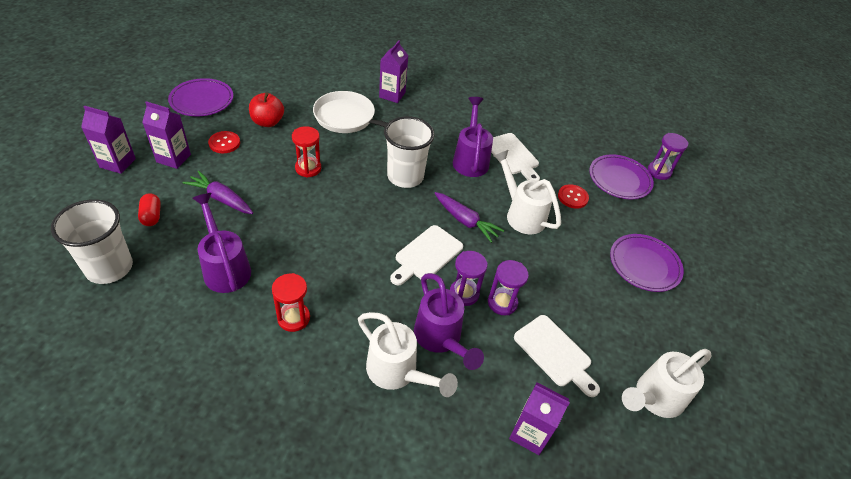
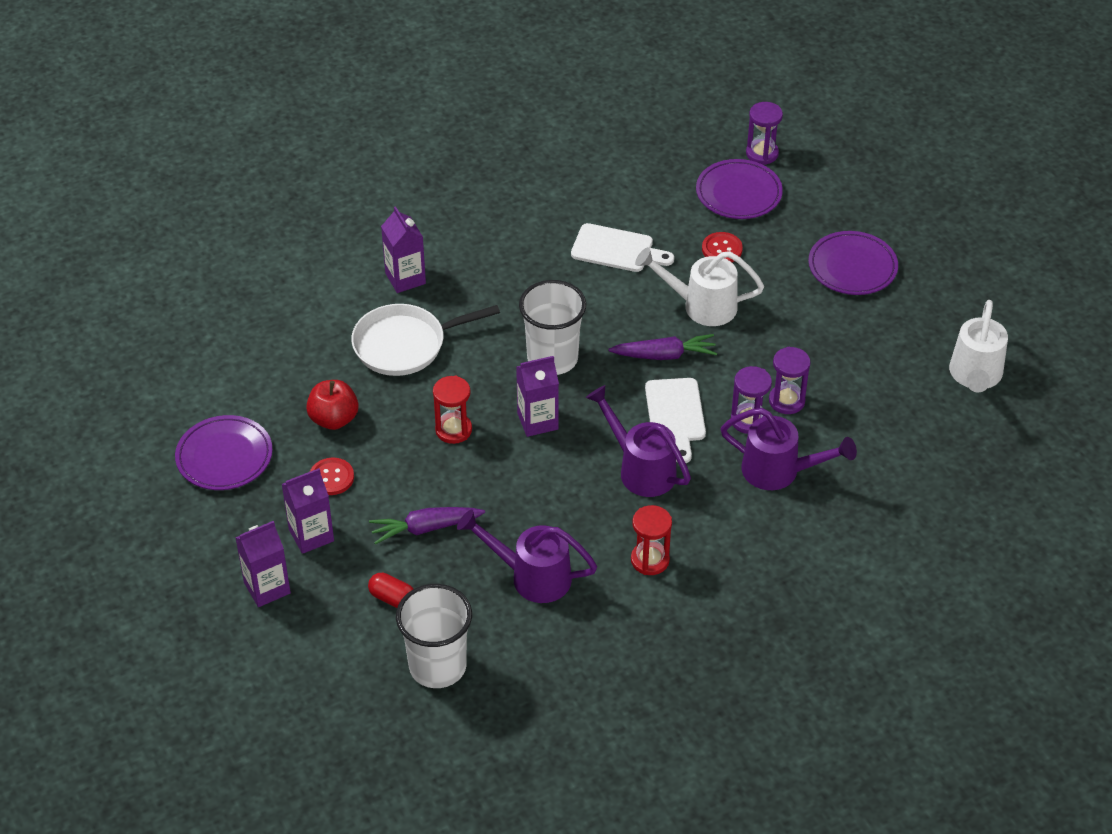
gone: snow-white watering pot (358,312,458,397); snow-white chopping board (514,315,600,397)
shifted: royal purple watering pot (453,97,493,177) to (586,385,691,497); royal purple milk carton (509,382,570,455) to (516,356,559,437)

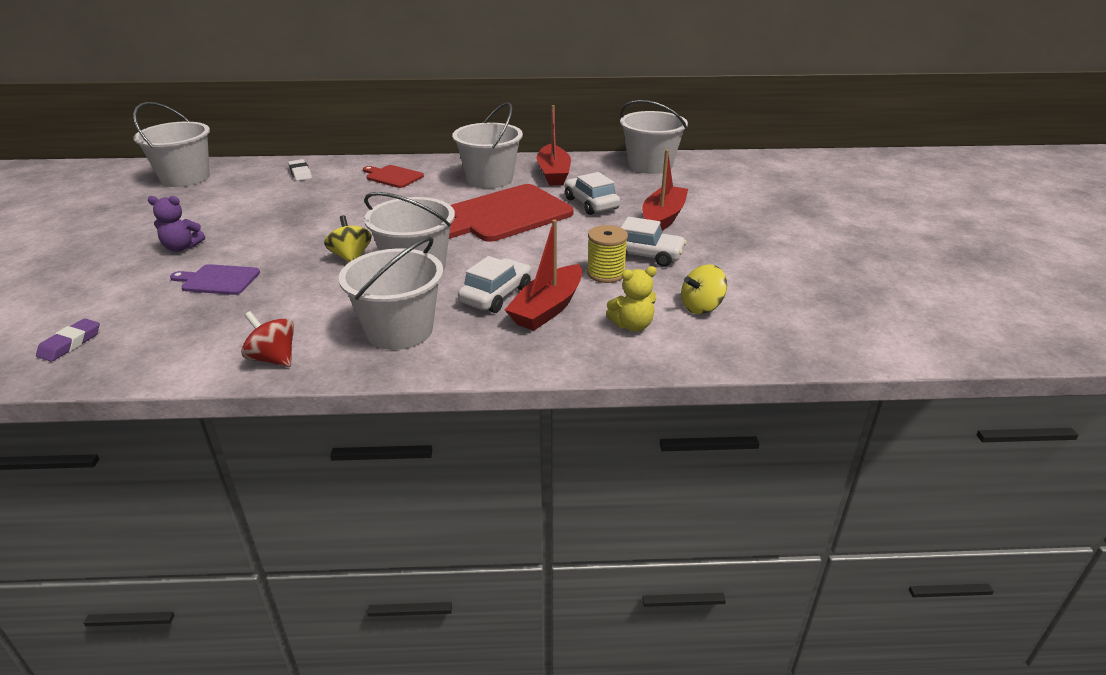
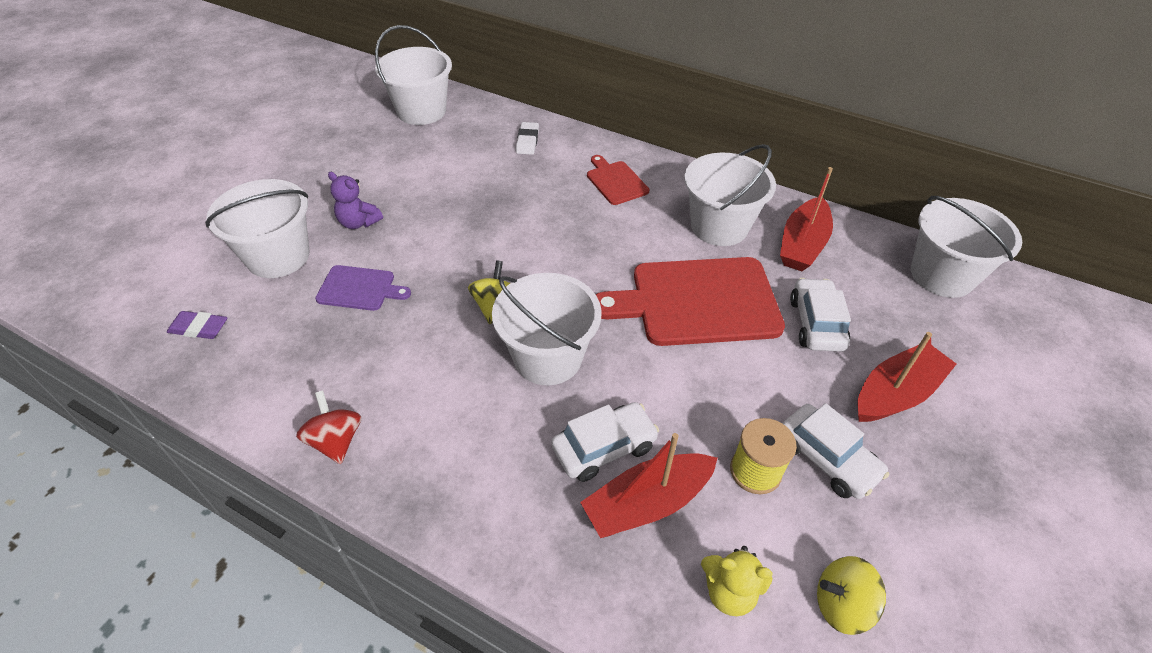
shifted: snow-white pail (339,237,443,350) to (205,179,309,278)
rotated: royal purple chopping board (170,264,260,295) = (315,265,411,311) 150 degrees clockwise; royal purple gum eraser (36,318,100,362) = (167,311,228,339) 45 degrees clockwise

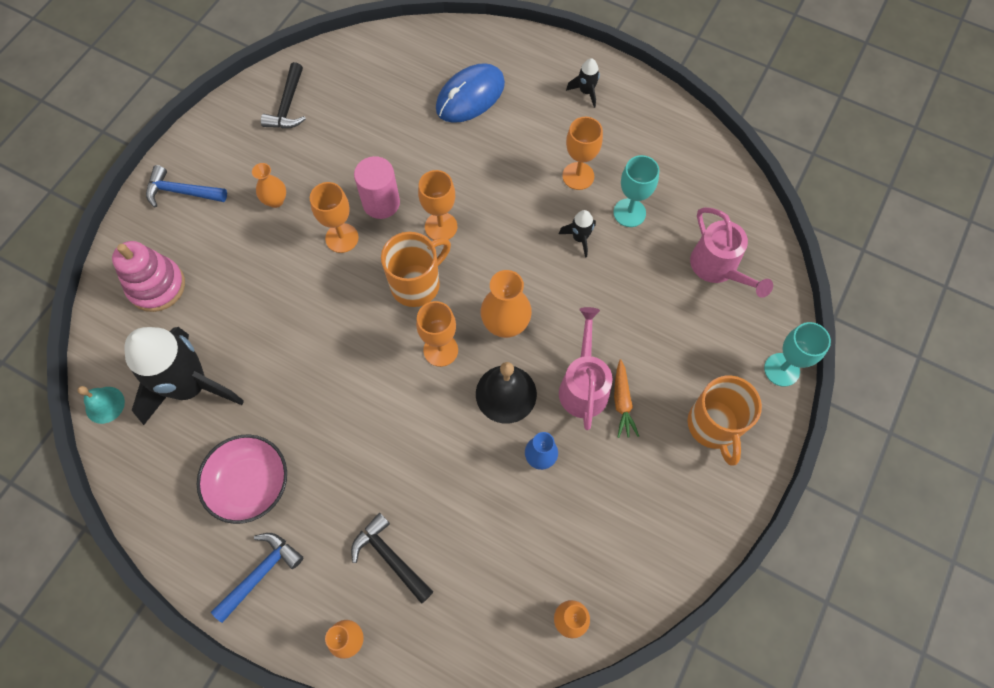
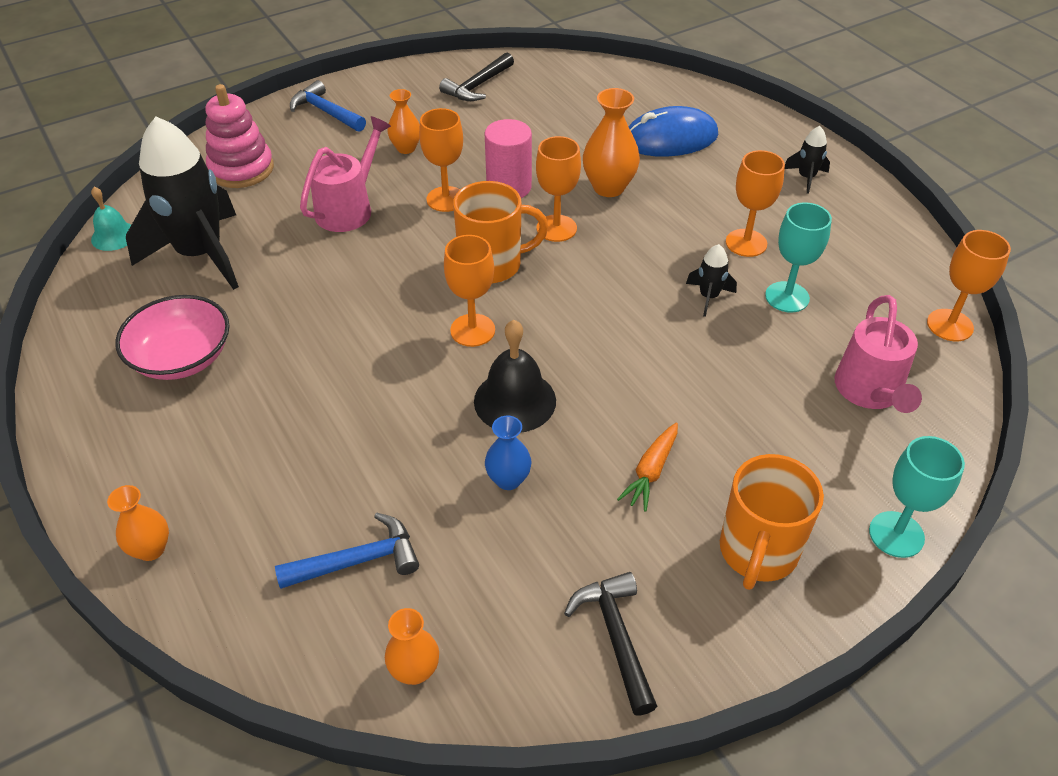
new: bright orange chalice (927,230,1011,341)
shifted: bright orange flower vase (480,270,532,338) to (583,88,640,197); pink watering pot (559,307,613,430) to (300,116,391,232); ebony hammer (351,513,433,604) to (564,572,657,716); blue hammer (211,533,304,623) to (275,512,419,589)

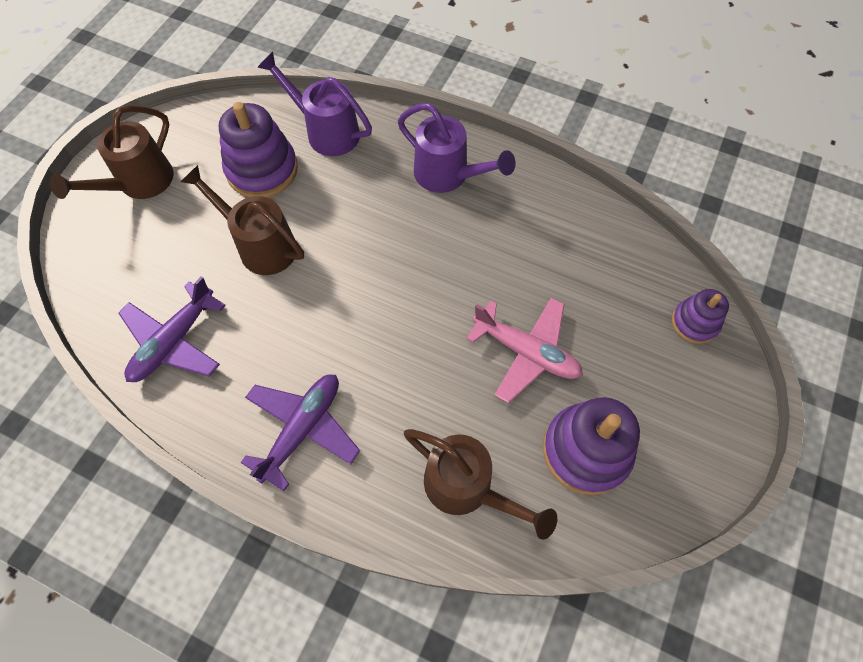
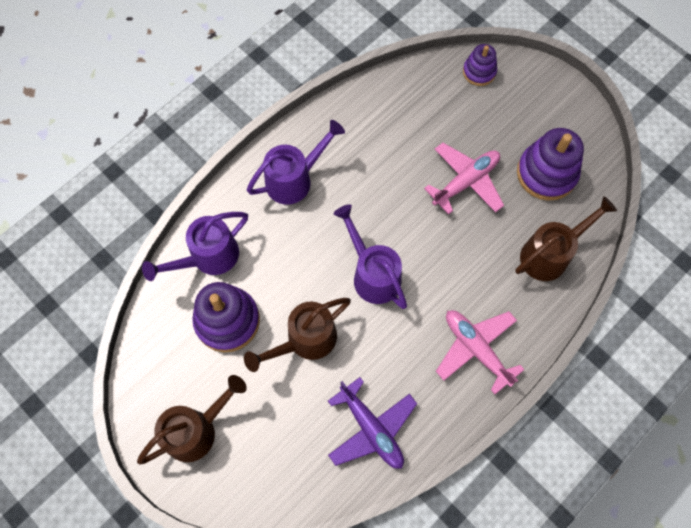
new: royal purple watering pot (334,204,407,309)
repainted: royal purple plane (240,374,360,491) to pink plane (436,310,525,394)
rotated: dark brown watering pot (50,105,174,199) = (137,375,247,464) 90 degrees counterclockwise

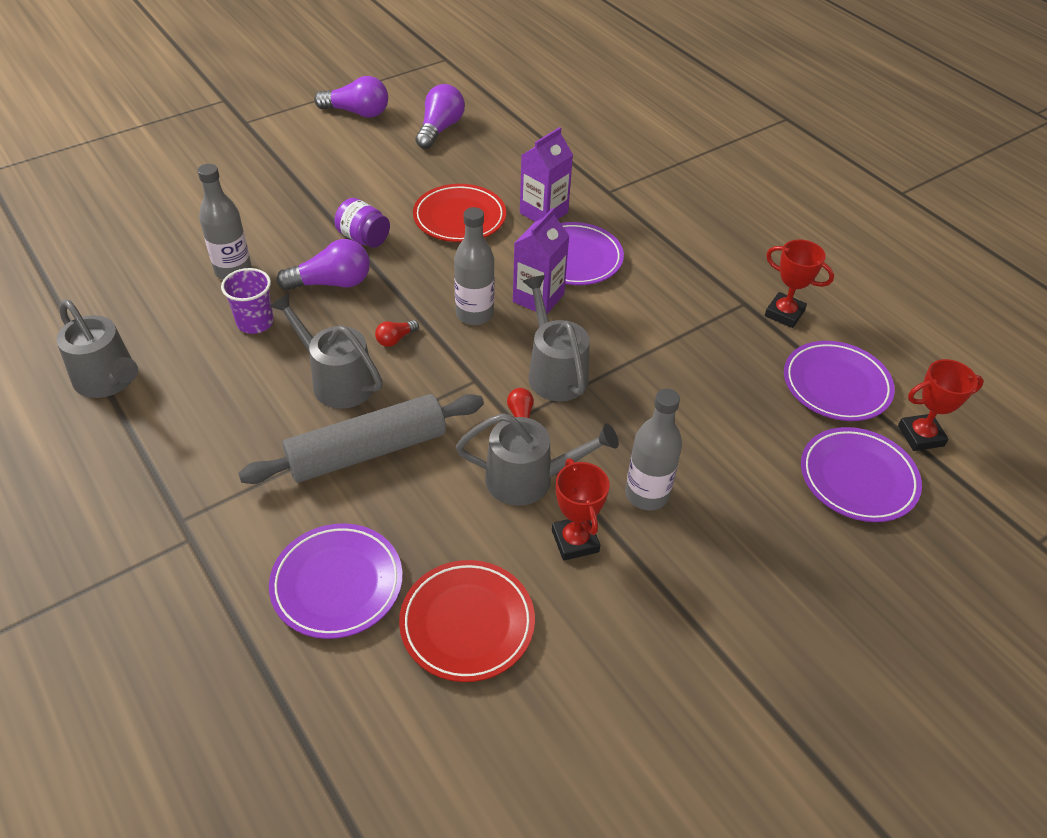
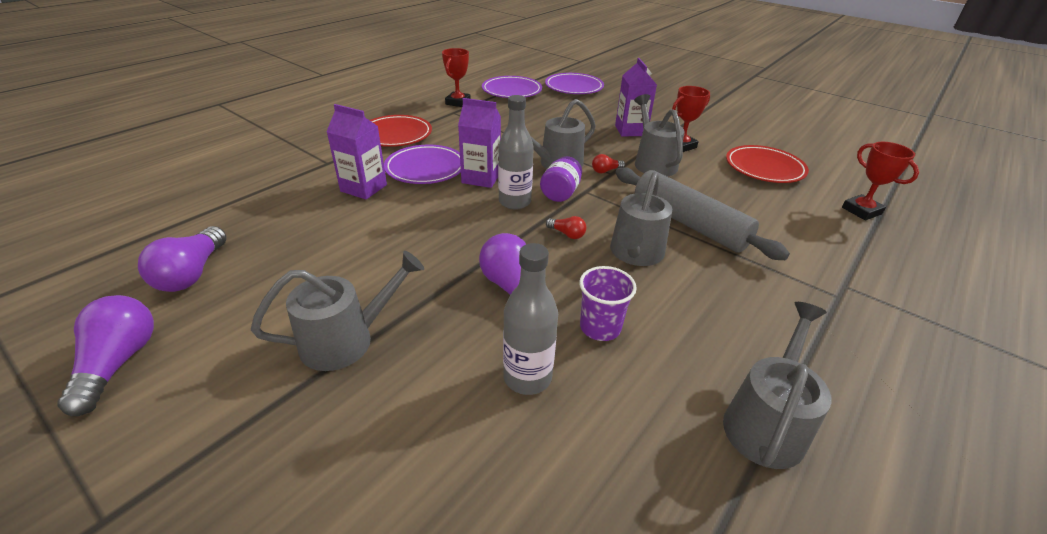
gone: royal purple plate (269,523,403,639)
new: ash-grey watering pot (251,251,424,371)
shifted: scarlet plate (413,184,506,242) to (370,115,432,147); royal purple jam jar (335,198,390,248) to (540,156,582,202); scarlet trophy (898,359,984,451) to (842,142,919,220)
swapped: ash-grey bottle (625,388,682,510) to royal purple milk carton (615,58,657,136)
rotated: royal purple lightbulb (416,84,465,149) = (138,226,227,292) 90 degrees counterclockwise

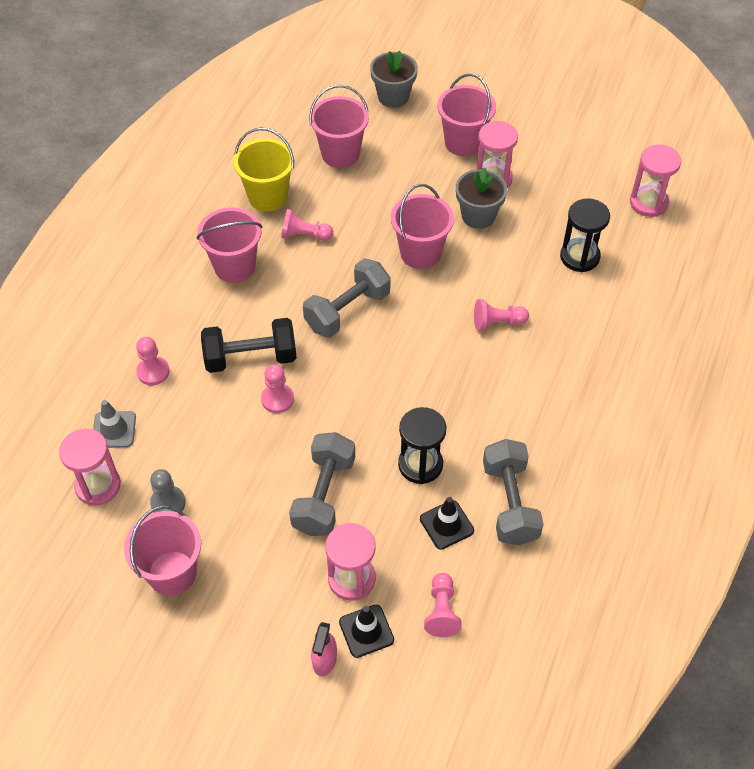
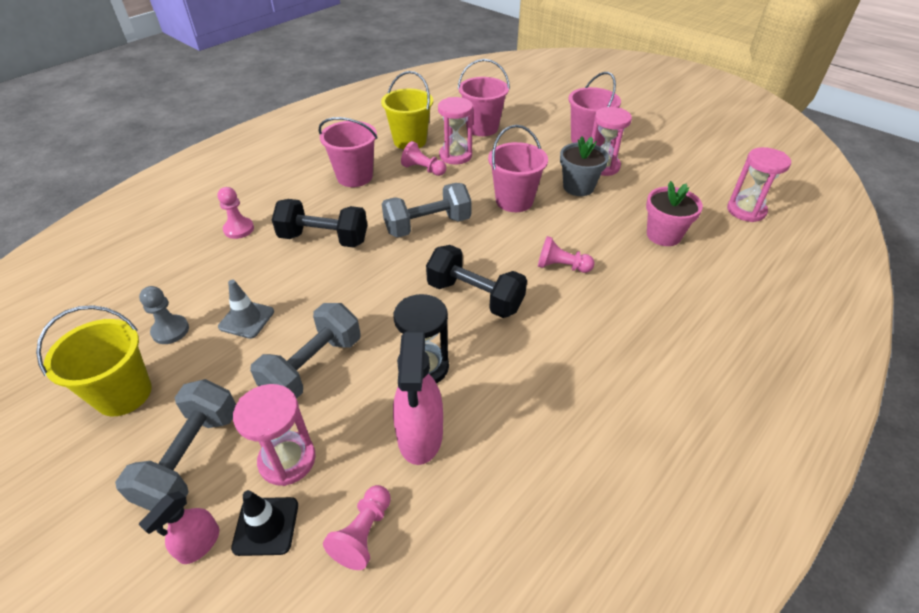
gone: ash-grey flower pot (370,51,418,108); pink chess pawn (261,364,294,413)
new: ebony dumbbell (426,245,527,318)
shifted: ash-grey traffic cone (93,400,136,448) to (218,280,274,339); pink sand timer (59,429,121,506) to (438,97,473,164); ash-grey dumbbell (483,439,544,545) to (115,379,236,511)
swapped: ebony sand timer (560,198,610,272) to pink flower pot (646,181,703,246); ebony traffic cone (420,497,474,550) to pink spray cleaner (393,331,443,465)
repainted: pink pail (124,505,201,596) to bright yellow pail (36,305,152,416)

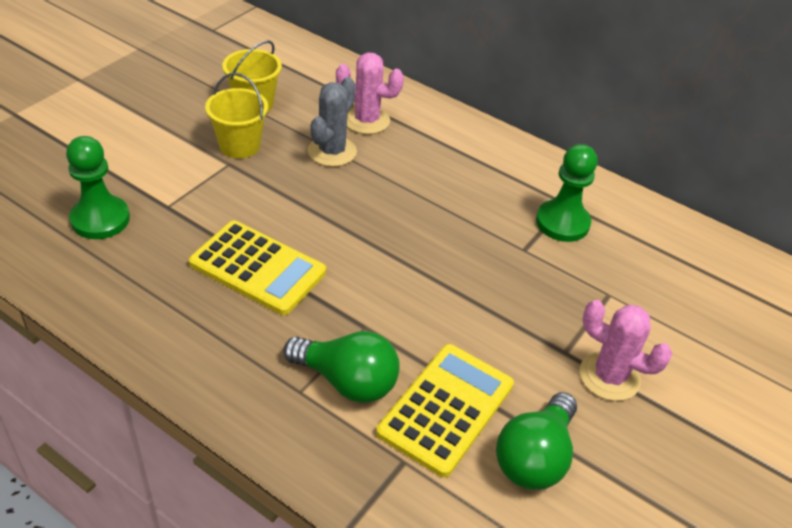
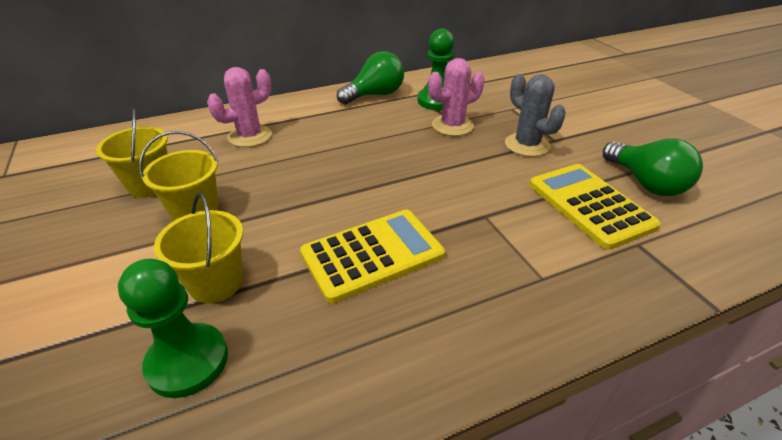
new: bright yellow pail (154,193,243,303)
shifted: ash-grey saguaro cactus (308,77,357,167) to (505,74,566,157); pink saguaro cactus (580,300,672,401) to (428,58,484,136); leaf-green lightbulb (284,331,400,403) to (337,51,404,105)

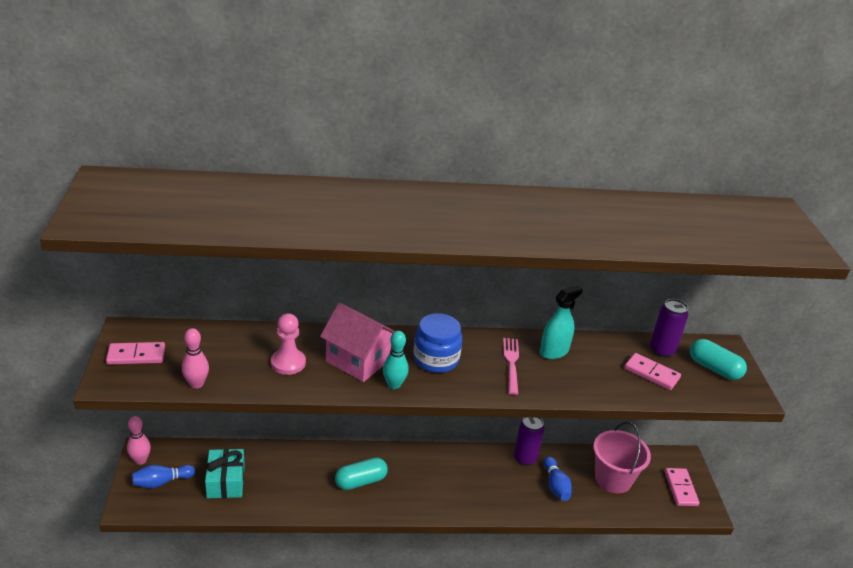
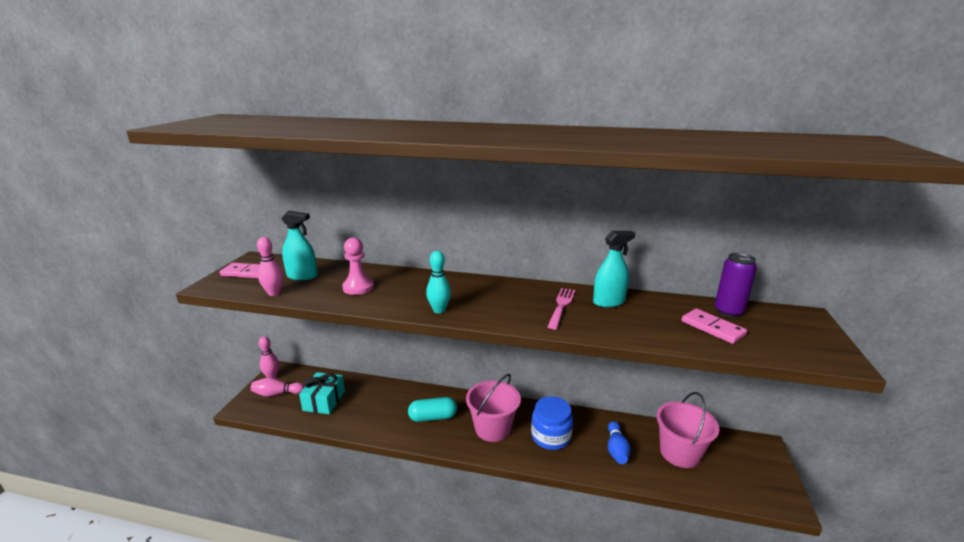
gone: pink house (320,303,395,382); teal capsule (690,339,747,380); royal purple soda can (514,417,545,466); pink domino piece (665,468,699,506)
new: teal spray cleaner (282,211,318,280); pink pail (466,374,521,442)
shifted: blue jam jar (413,313,462,373) to (531,396,573,450)
repainted: blue tenpin (132,465,195,488) to pink tenpin (251,378,304,397)

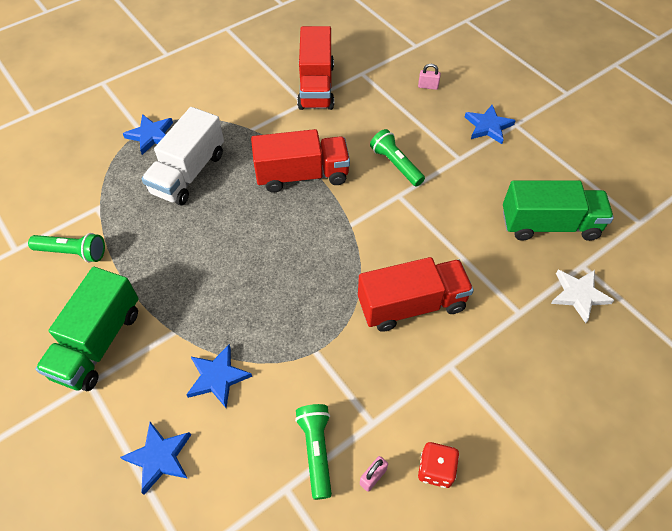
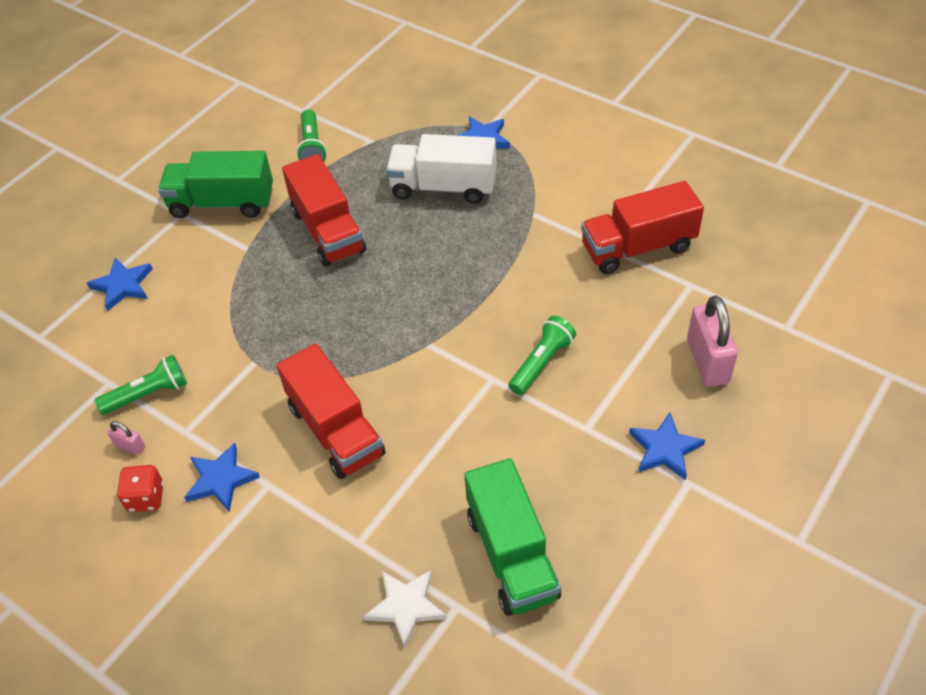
shifted: scarlet toy truck (251,129,350,192) to (282,154,366,267); blue star (186,344,252,408) to (184,442,260,512)
scaled: pink small lock (418,64,441,90) = (687,295,738,387) x2.17

